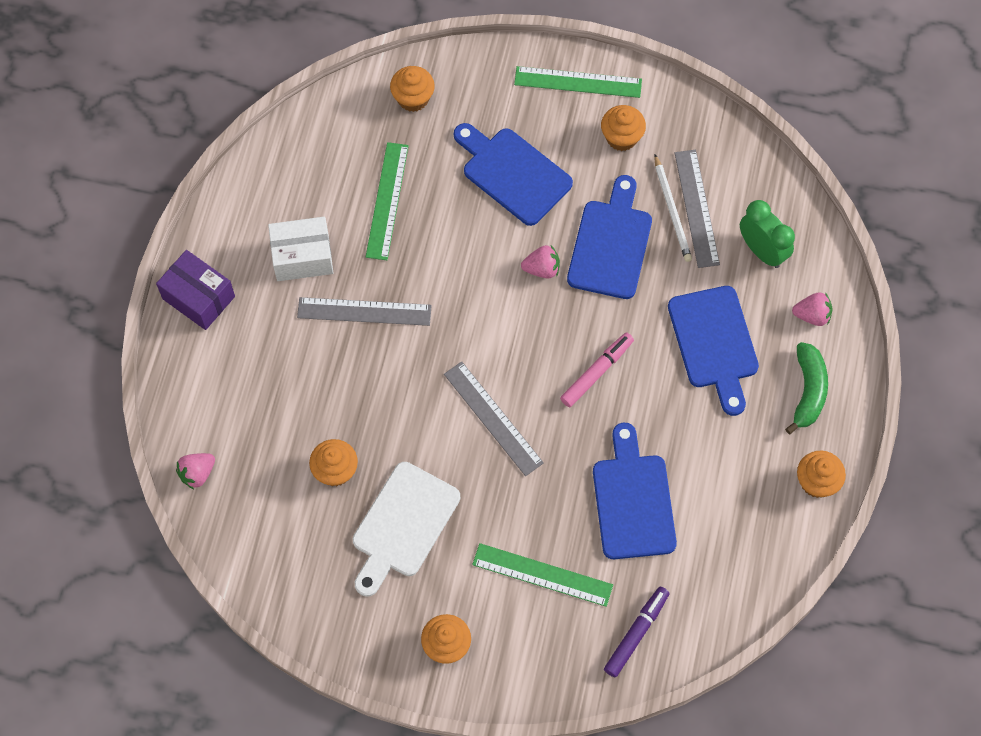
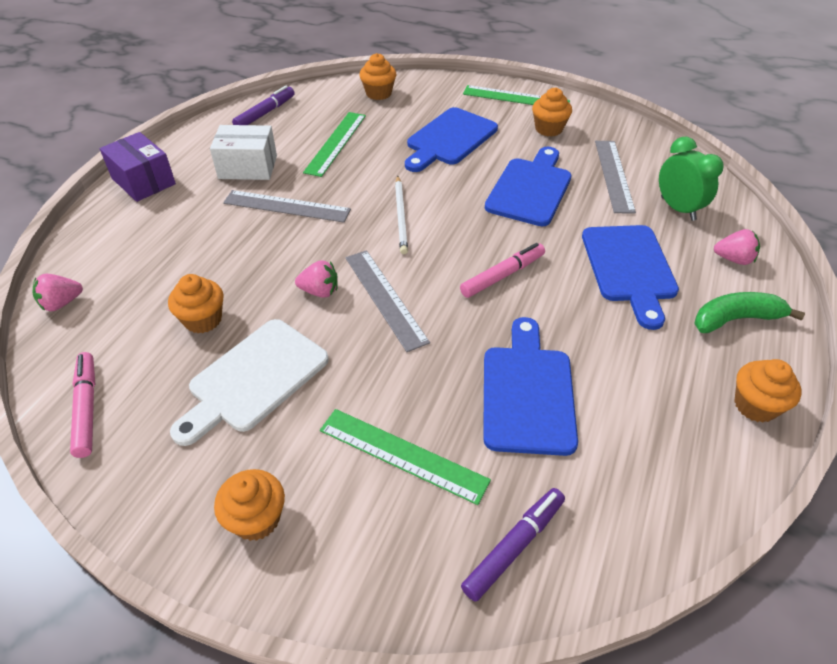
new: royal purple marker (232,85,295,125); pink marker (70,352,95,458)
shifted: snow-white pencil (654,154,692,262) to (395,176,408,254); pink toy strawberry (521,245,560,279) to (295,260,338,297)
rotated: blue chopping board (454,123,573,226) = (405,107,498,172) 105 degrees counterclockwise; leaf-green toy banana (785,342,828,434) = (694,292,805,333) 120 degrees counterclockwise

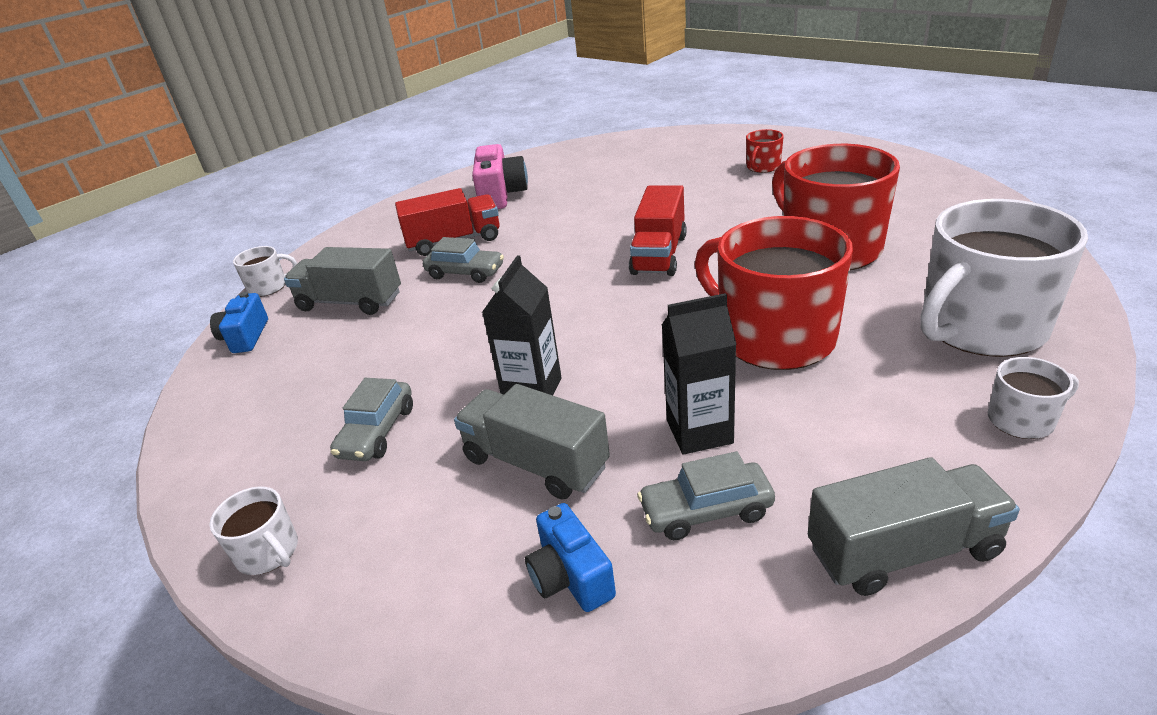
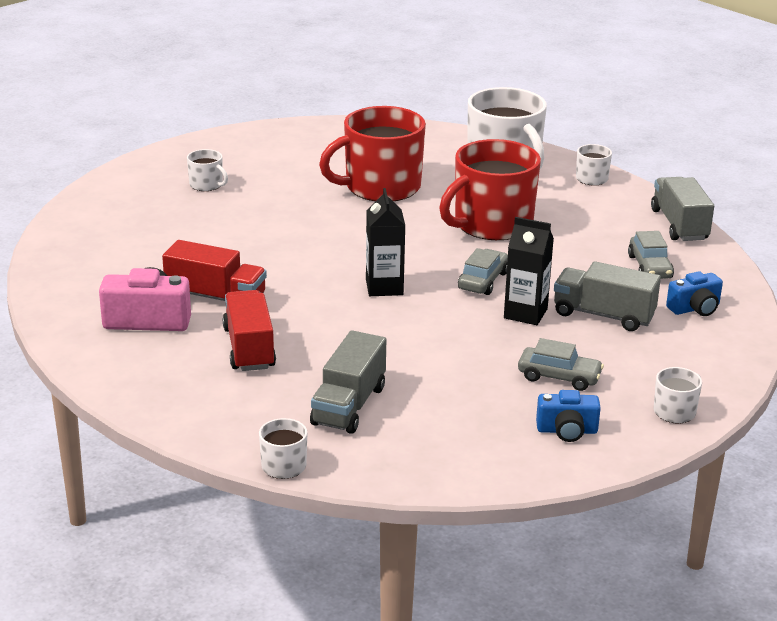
shifted: scarlet toy truck (629,185,687,276) to (162,240,267,301); ash-grey automobile (423,237,504,283) to (458,248,508,295); blue camera (210,292,268,353) to (536,390,601,442); ebony milk carton (662,293,737,455) to (366,188,405,296)
repainted: scarlet tea mug (746,129,784,173) to snow-white tea mug (187,149,228,191)
rotated: ash-grey toy truck (454,384,610,500) = (554,261,661,331) 75 degrees clockwise

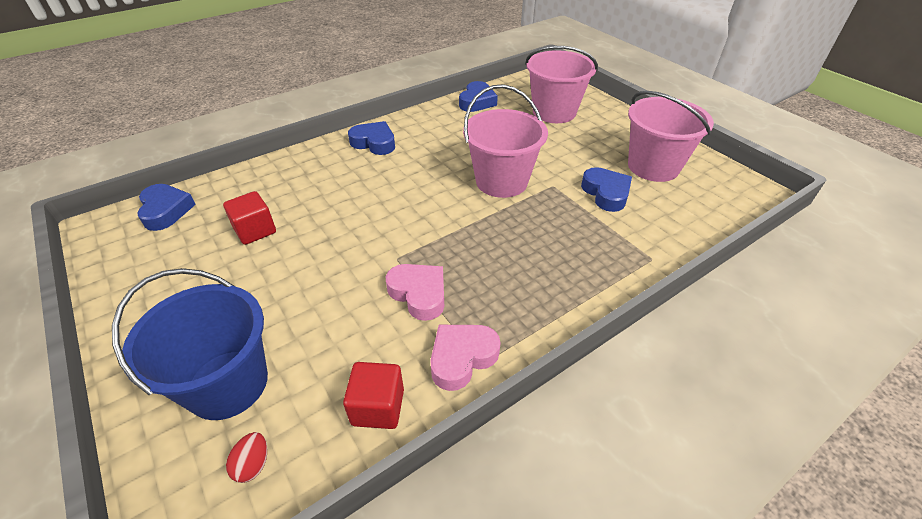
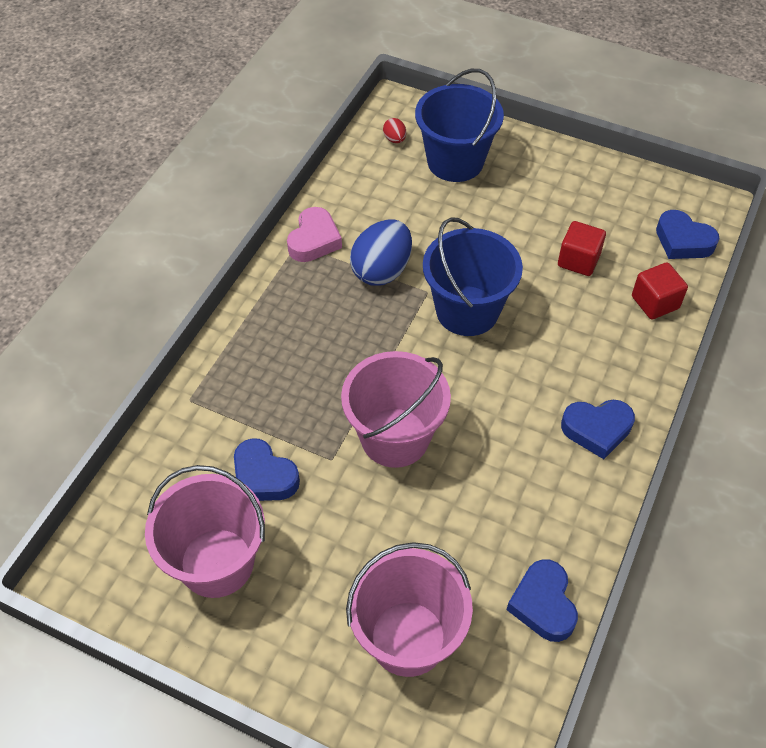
new: blue pail (423,217,523,336)
shifted: scarlet solid cube (343,362,404,429) to (632,262,688,319)
swapped: pink heart shape (386,264,444,321) to blue egg (350,220,412,286)

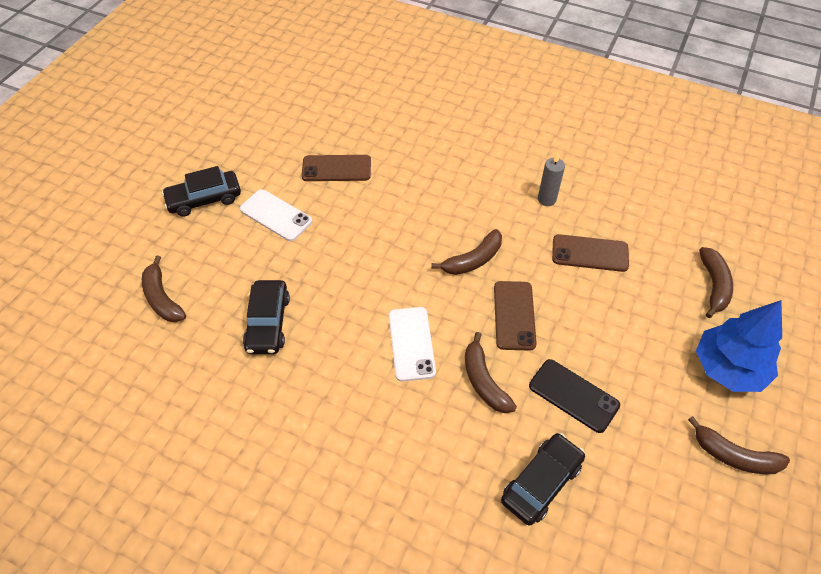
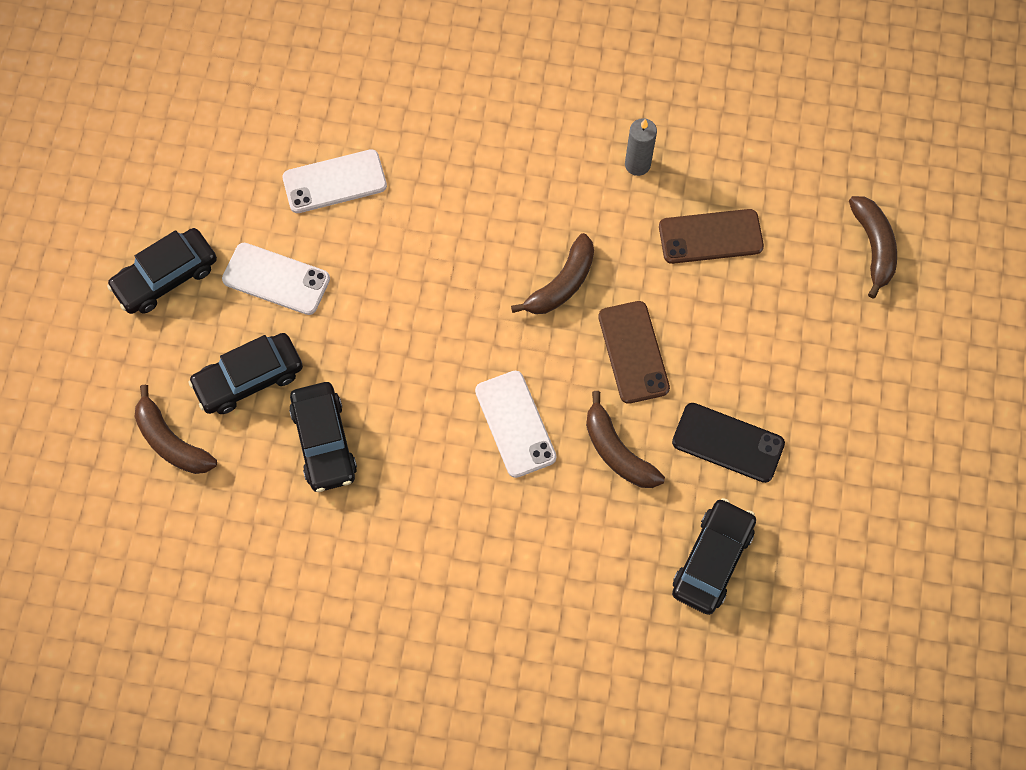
gone: blue fir tree (696,300,782,392); dark brown toy banana (688,416,790,474)
new: ebony automobile (188,333,303,414)
repainted: dark brown phone (302,155,371,181) to snow-white phone (282,149,387,213)

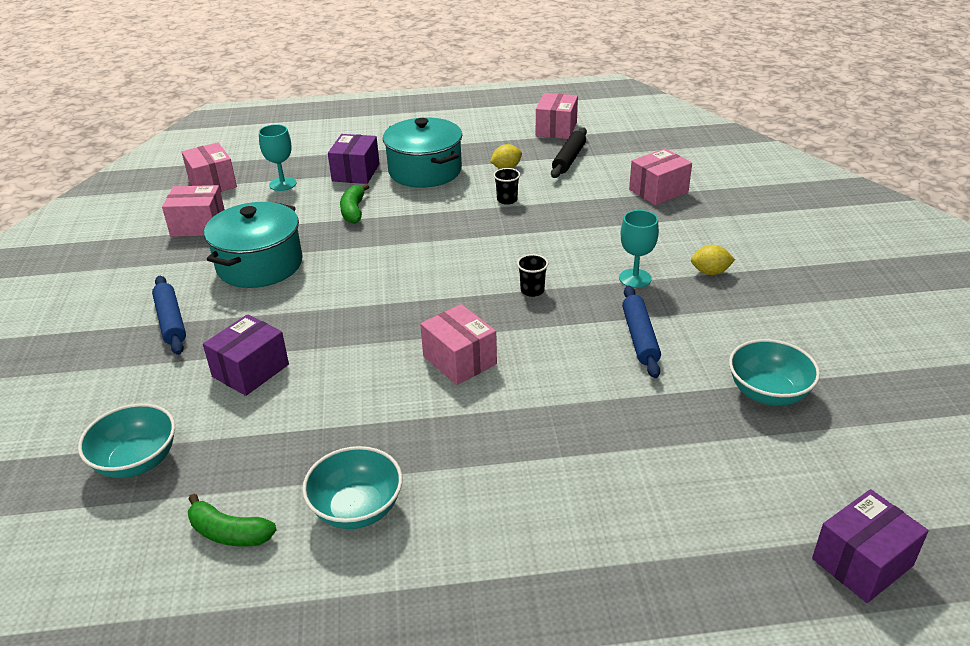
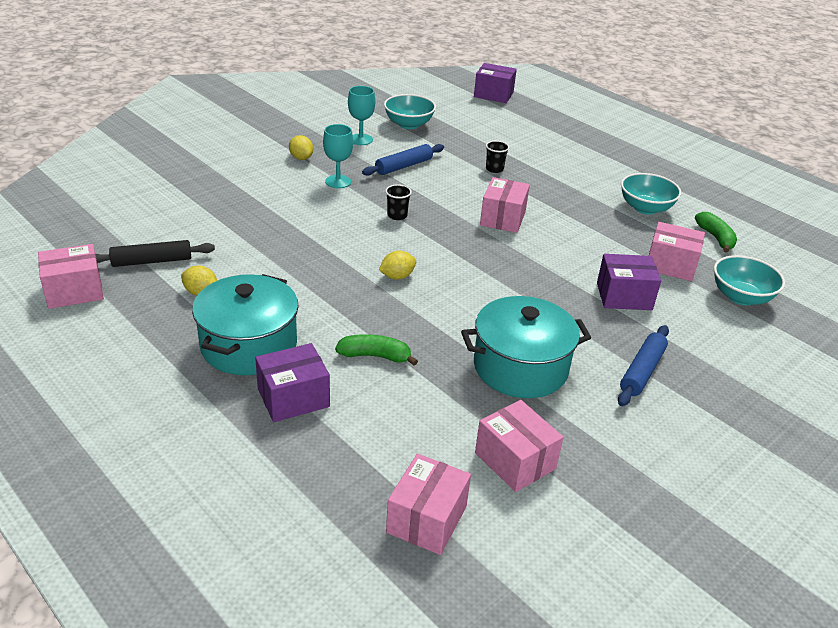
new: bright yellow lemon (379,251,416,280)
shifted: teal chalice (259,124,297,191) to (348,86,375,145); pink box (629,148,692,205) to (649,222,705,281); ebony tumbler (493,168,520,205) to (486,141,509,173)
rotated: leaf-green toy banana (340,184,369,224) = (335,334,418,366) 135 degrees counterclockwise

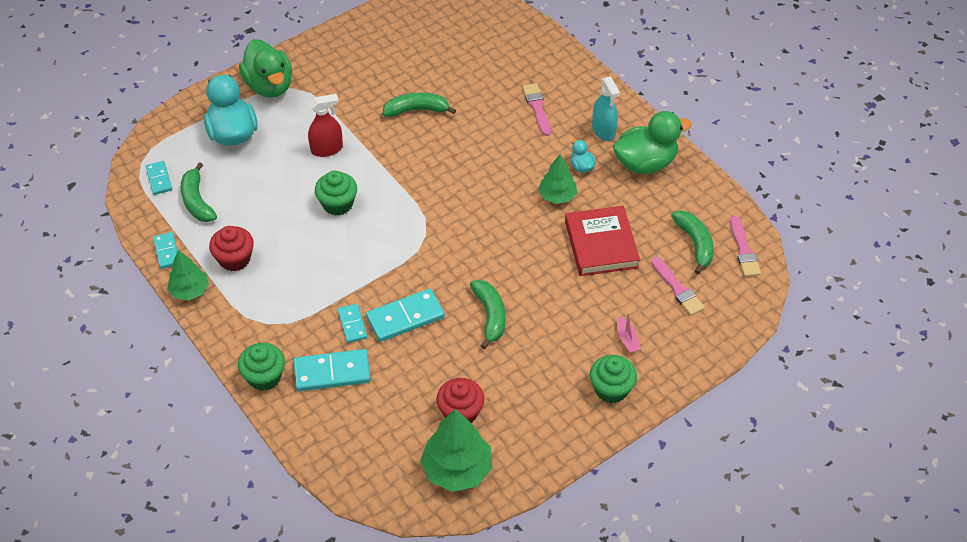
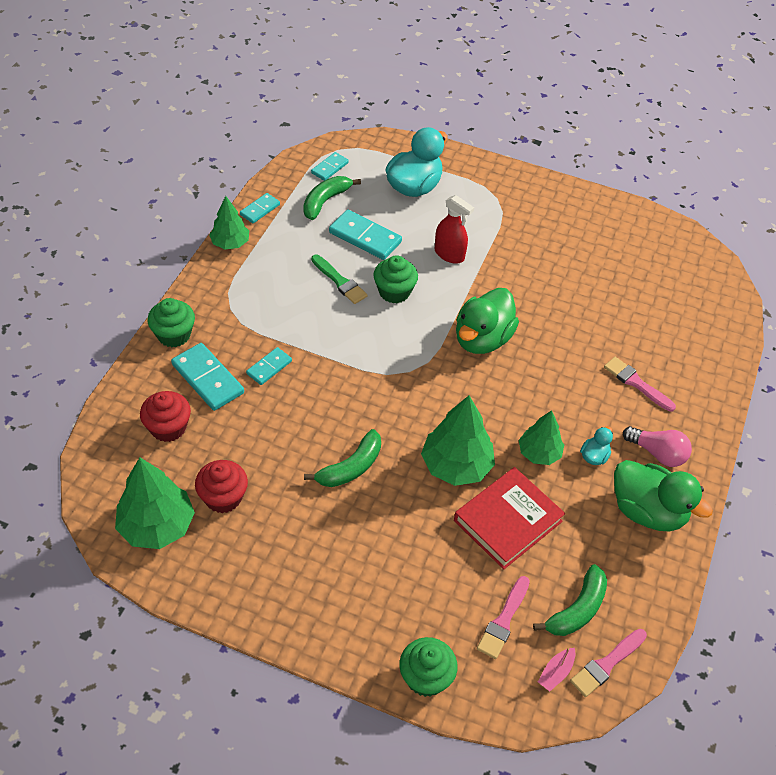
gone: leaf-green toy banana (382,93,456,117)
new: leaf-green brush (311,255,368,304); leaf-green fir tree (421,396,495,486)
shifted: leaf-green toy duck (239,39,292,98) to (456,288,519,354); scarlet muffin (209,226,254,271) to (140,391,191,442); teal domino piece (366,289,445,342) to (329,209,402,260); pink toy boat (617,313,641,352) to (538,648,575,691); leaf-green muffin (590,355,637,403) to (399,637,457,697)
swapped: teal spray cleaner (592,76,620,141) to pink lightbulb (623,426,692,467)
rotated: pink brush (522,83,551,136) = (604,357,676,412) 90 degrees counterclockwise

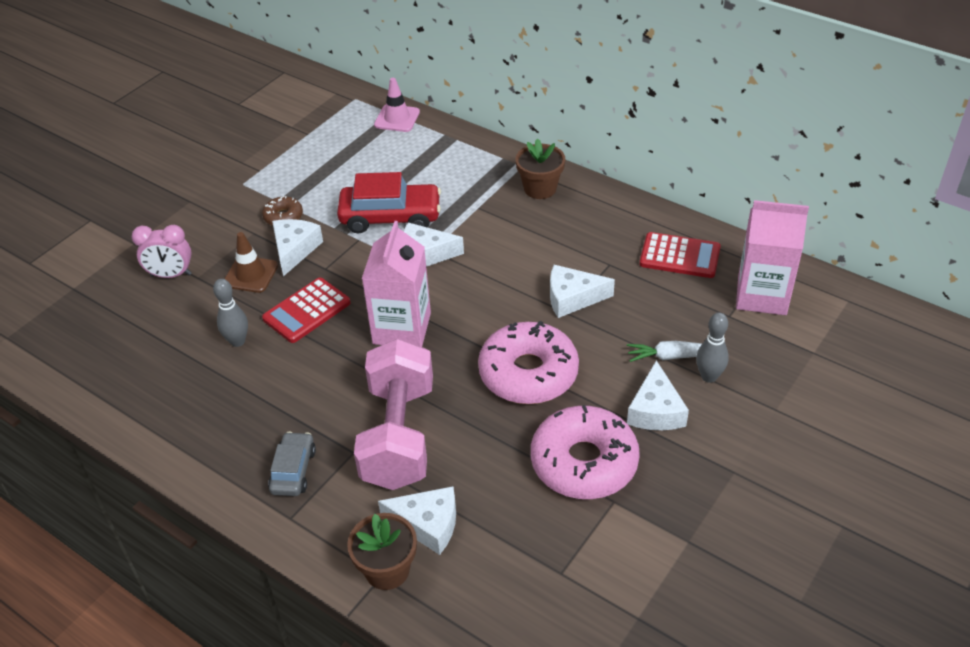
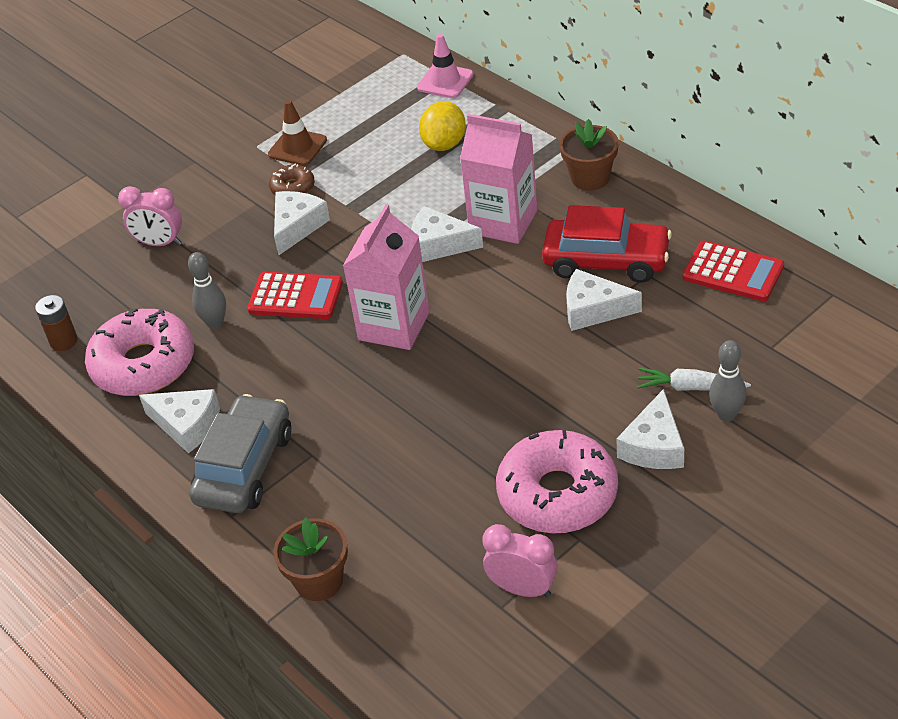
gone: pink dumbbell (354,338,433,490)
new: bright yellow lemon (419,101,466,151); dark brown AA battery (35,295,78,351); pink clock (483,524,558,597)
shifted: scarlet automobile (337,172,441,233) to (542,205,672,283); pink milk carton (736,200,809,315) to (460,114,537,244); dark brown traffic cone (224,232,278,293) to (268,100,327,166); pink doughnut (478,321,579,404) to (85,308,194,396); snow-white cheese (378,486,456,555) to (139,389,220,453)
rotated: scarlet calculator (262,278,351,343) = (247,272,343,319) 135 degrees counterclockwise
scaled: ash-grey automobile (268,432,316,496) = (189,394,291,513) x1.73

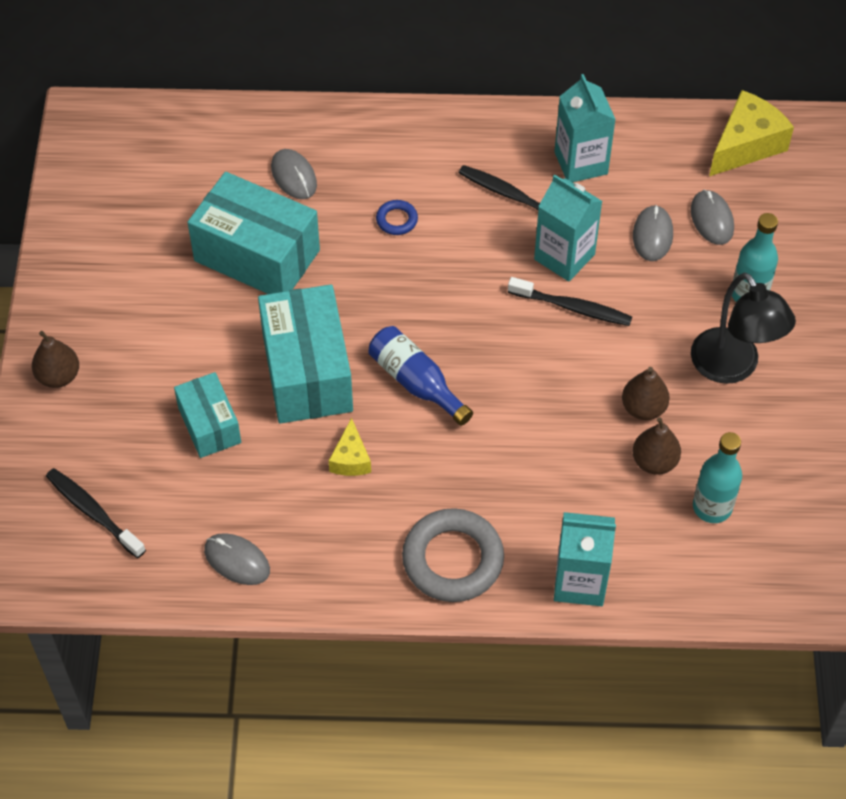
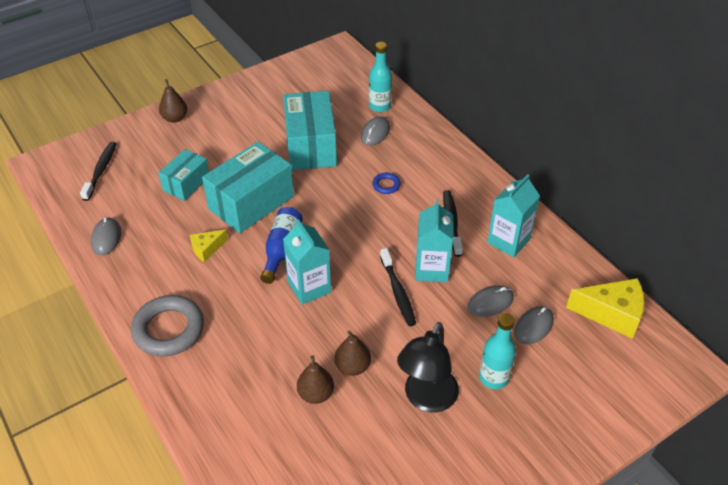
shifted: teal bottle (693,432,742,523) to (369,42,392,112); teal milk carton (554,512,616,606) to (283,219,331,305)

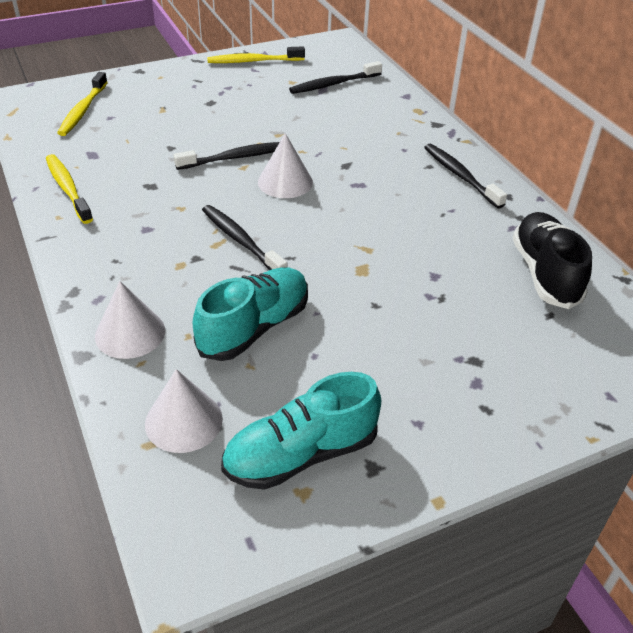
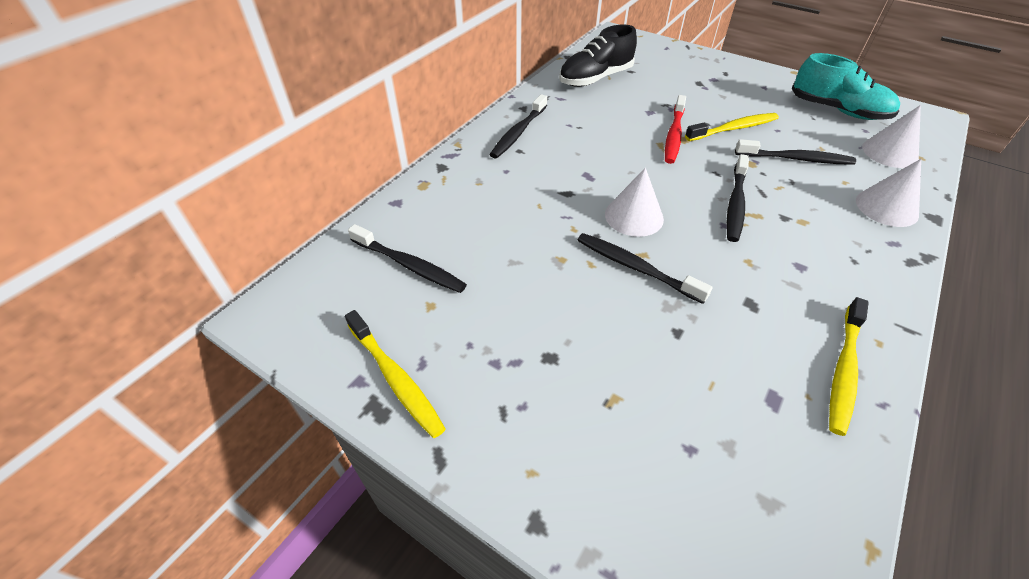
new: scarlet toothbrush (665,95,686,164)
shifted: bright yellow toothbrush (57,72,108,136) to (685,113,779,141)
swapped: teal lace-up shoe (193,267,308,361) to ebony toothbrush (735,139,856,165)

